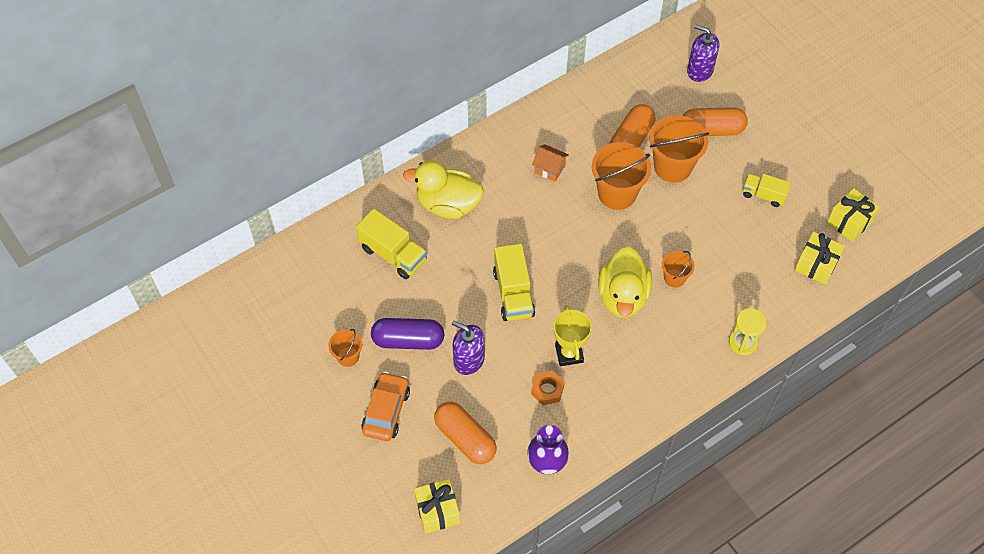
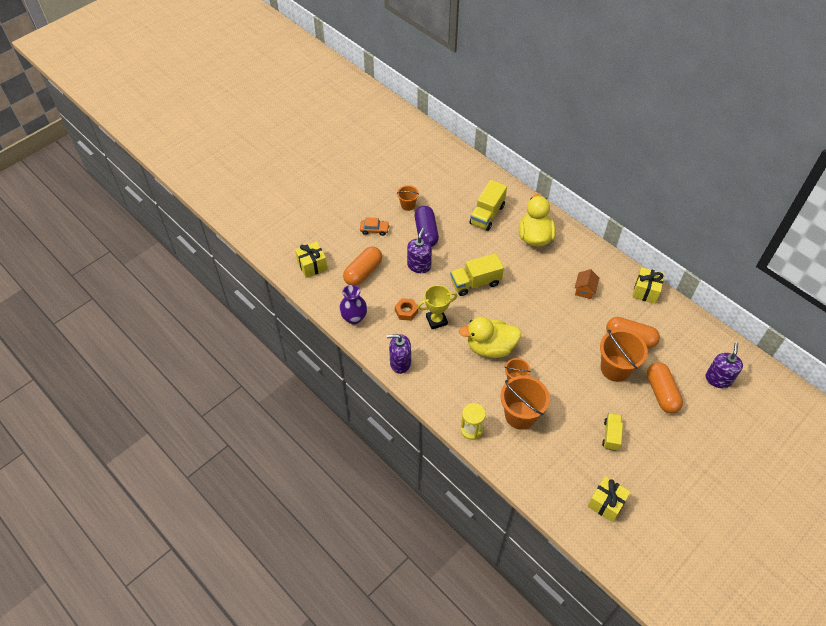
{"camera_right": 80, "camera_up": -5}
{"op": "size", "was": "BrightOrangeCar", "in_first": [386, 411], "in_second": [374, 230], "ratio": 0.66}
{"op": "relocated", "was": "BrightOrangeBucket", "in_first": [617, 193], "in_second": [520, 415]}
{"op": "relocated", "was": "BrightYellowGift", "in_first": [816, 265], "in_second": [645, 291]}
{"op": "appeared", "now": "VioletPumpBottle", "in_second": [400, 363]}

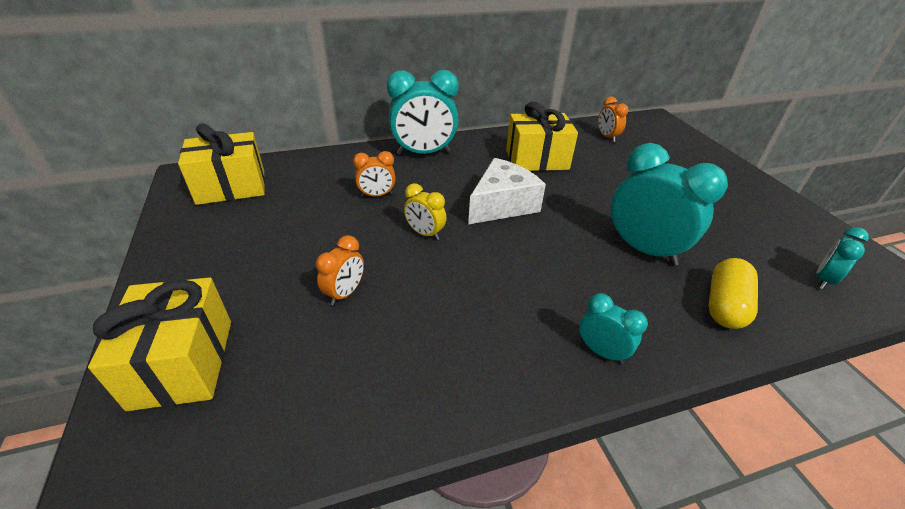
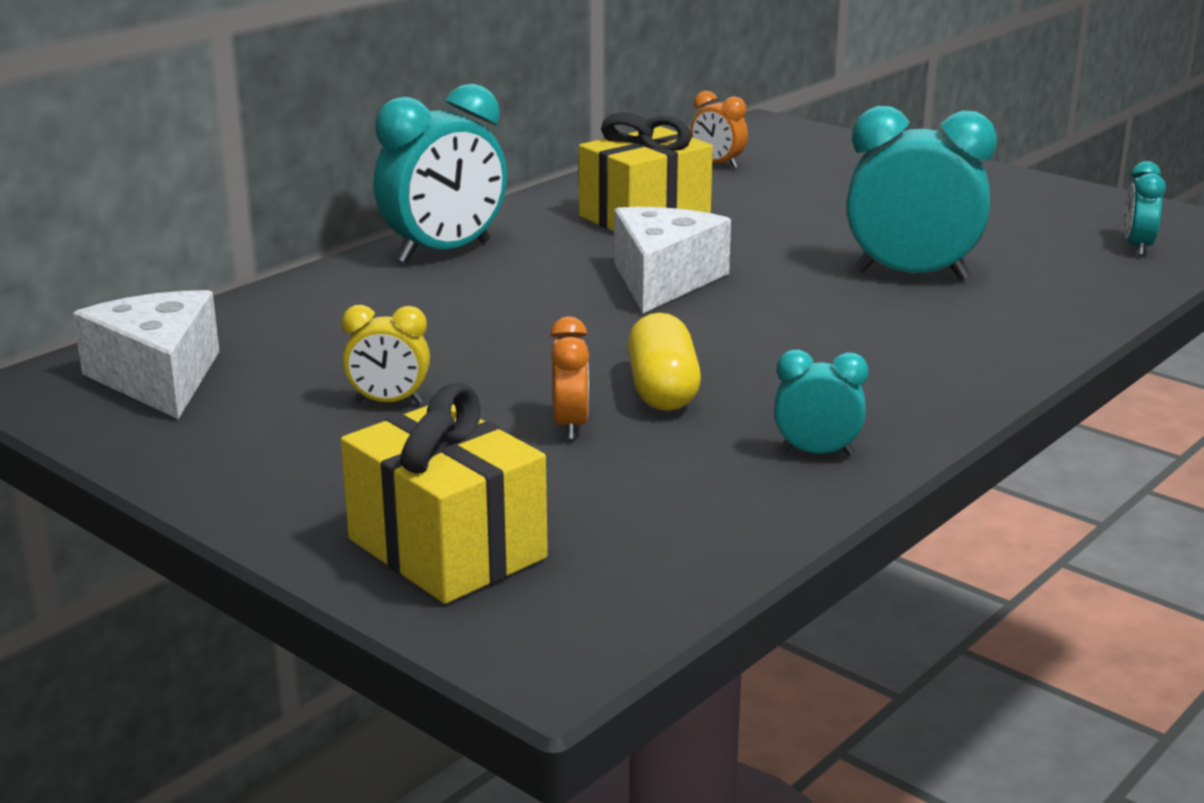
{"camera_right": -30, "camera_up": -15}
{"op": "exchanged", "was": "BrightYellowGift", "now": "SnowWhiteCheese", "in_first": [231, 187], "in_second": [159, 377]}
{"op": "missing", "was": "BrightOrangeBedsideClock", "in_first": [377, 195]}
{"op": "relocated", "was": "BrightYellowBedsideClock", "in_first": [425, 234], "in_second": [389, 402]}
{"op": "relocated", "was": "TealBedsideClock", "in_first": [601, 351], "in_second": [816, 453]}
{"op": "relocated", "was": "BrightYellowCapsule", "in_first": [724, 305], "in_second": [662, 390]}

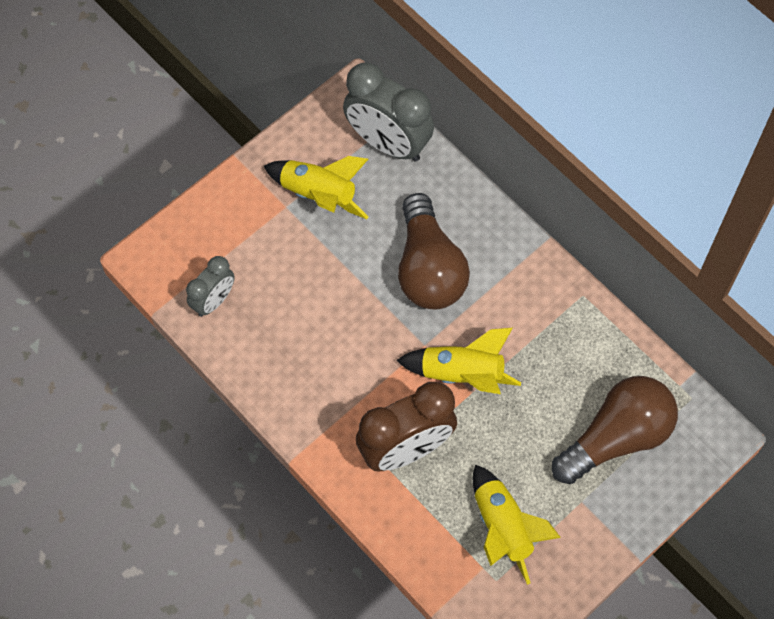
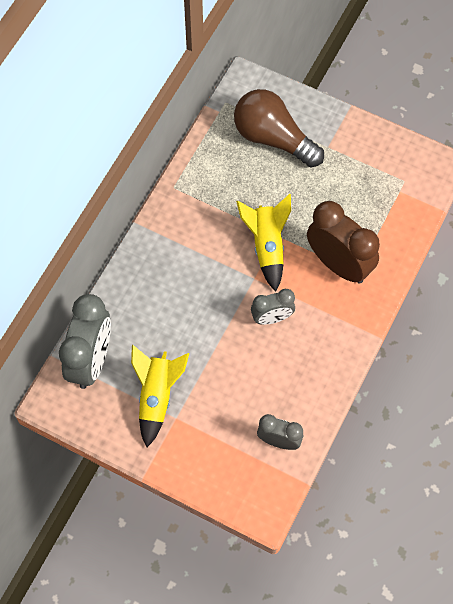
{"camera_right": -110, "camera_up": 0}
{"op": "missing", "was": "RussetBulb", "in_first": [428, 268]}
{"op": "missing", "was": "BrightYellowToyRocket", "in_first": [503, 528]}
{"op": "appeared", "now": "GrayBedsideClock", "in_second": [272, 318]}

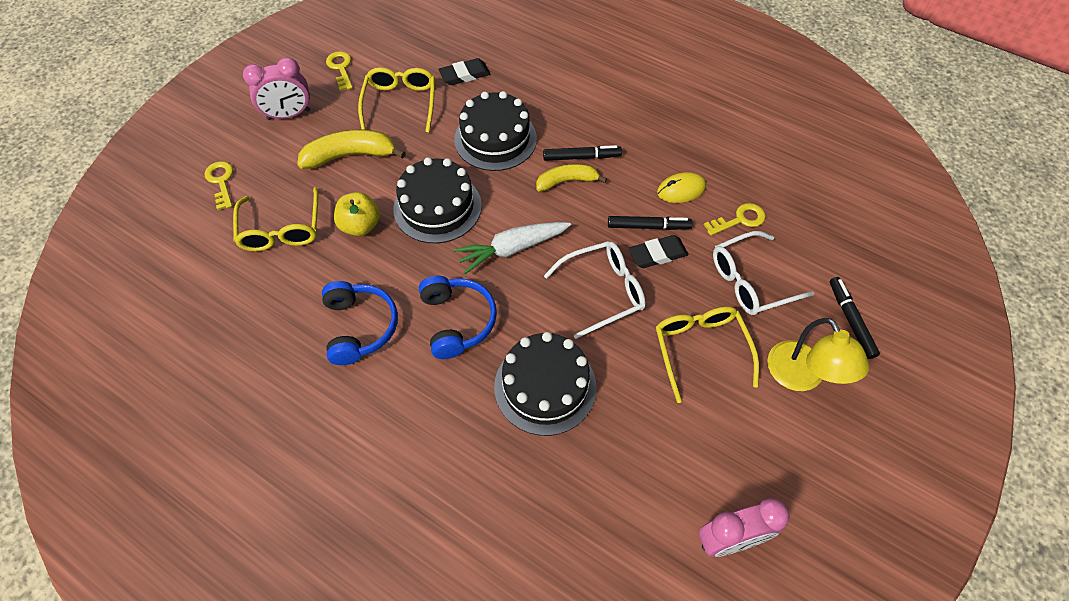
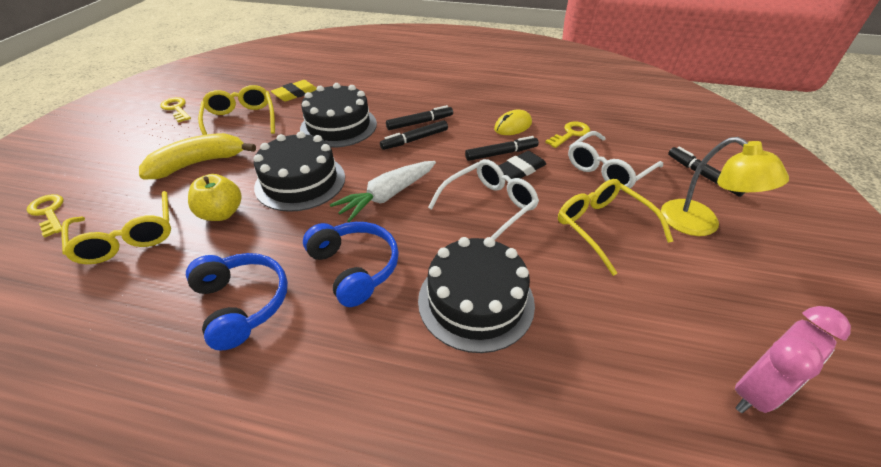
{"camera_right": -20, "camera_up": -15}
{"op": "missing", "was": "RosePinkBedsideClock", "in_first": [289, 115]}
{"op": "colour", "was": "JetBlackGumEraser", "now": "BrightYellowGumEraser", "in_first": [465, 75], "in_second": [295, 94]}
{"op": "exchanged", "was": "BrightYellowBanana", "now": "JetBlackMarker", "in_first": [567, 181], "in_second": [415, 140]}

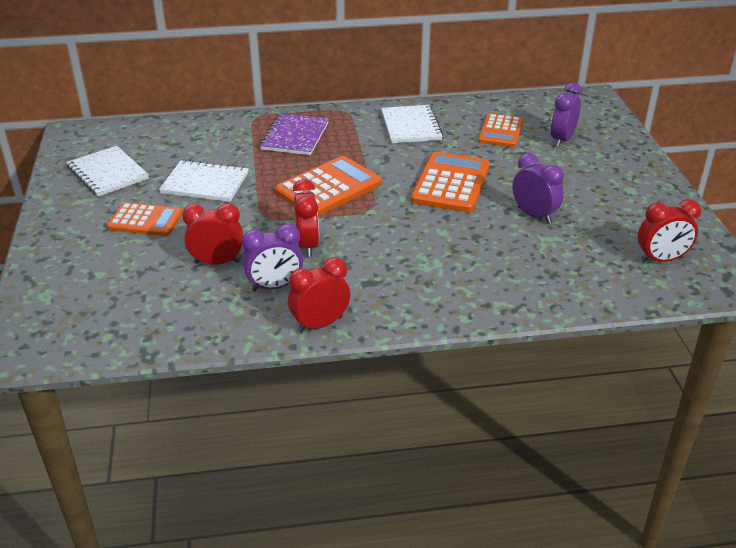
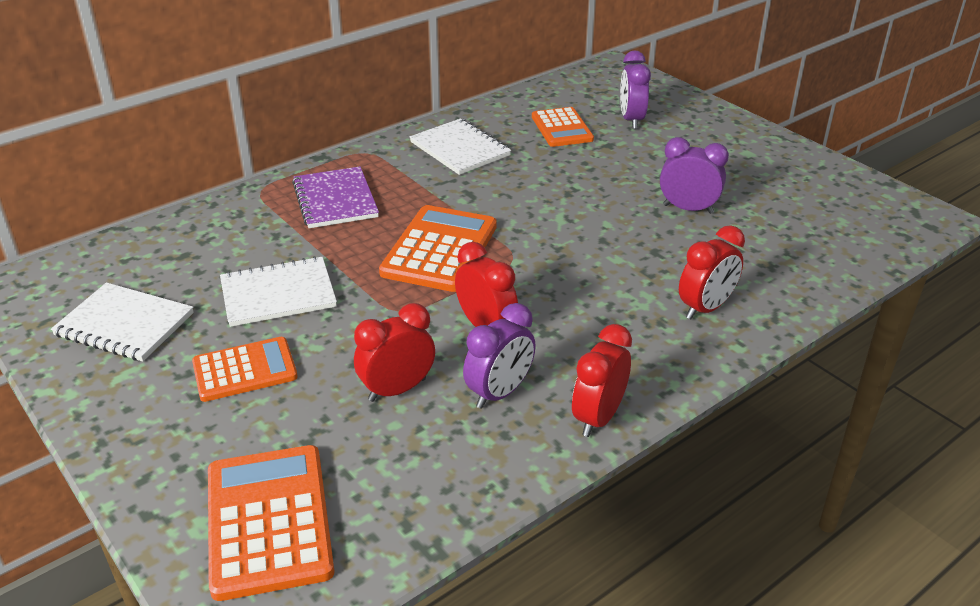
{"camera_right": -30, "camera_up": 0}
{"op": "relocated", "was": "BrightOrangeAddingMachine", "in_first": [450, 183], "in_second": [268, 521]}
{"op": "relocated", "was": "ScarletBedsideClock", "in_first": [661, 259], "in_second": [705, 308]}

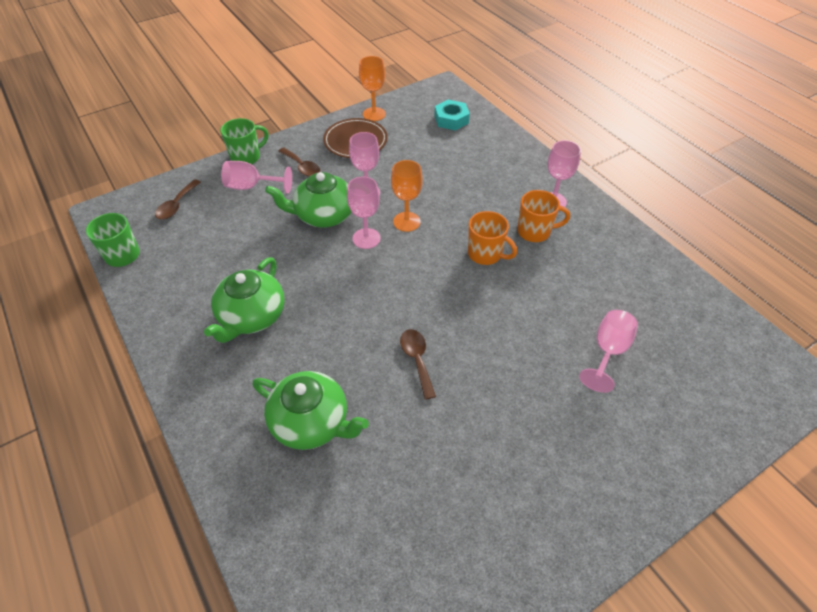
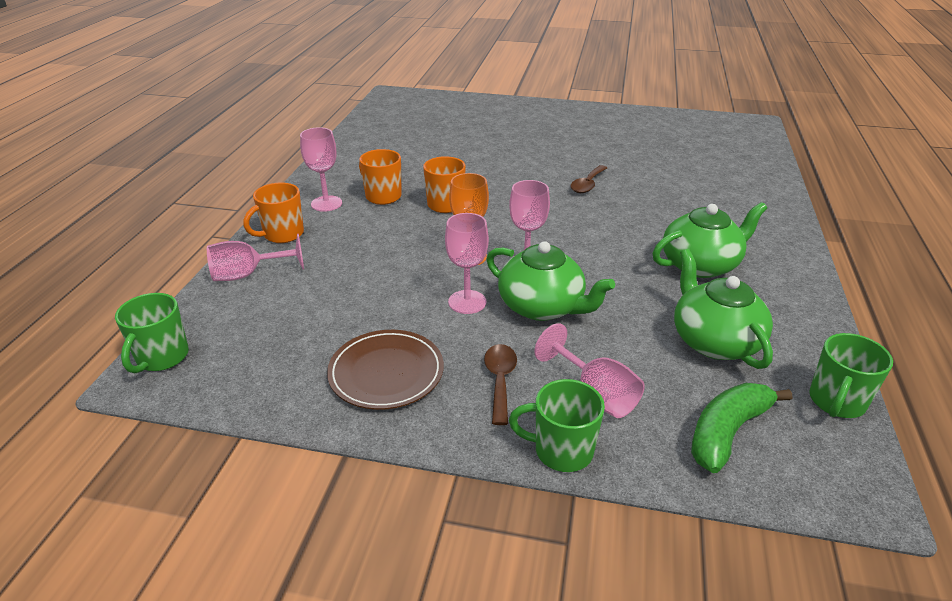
{"camera_right": -135, "camera_up": -15}
{"op": "exchanged", "was": "RussetTablespoon", "now": "GreenBanana", "in_first": [176, 205], "in_second": [727, 432]}
{"op": "relocated", "was": "GreenTeaPot", "in_first": [311, 422], "in_second": [714, 341]}
{"op": "missing", "was": "BrightOrangeGoblet", "in_first": [374, 114]}
{"op": "missing", "was": "TealHexagonNut", "in_first": [451, 119]}
{"op": "relocated", "was": "RosePinkGoblet", "in_first": [608, 351], "in_second": [248, 274]}
{"op": "appeared", "now": "GreenMug", "in_second": [162, 357]}
{"op": "appeared", "now": "BrightOrangeMug", "in_second": [282, 234]}

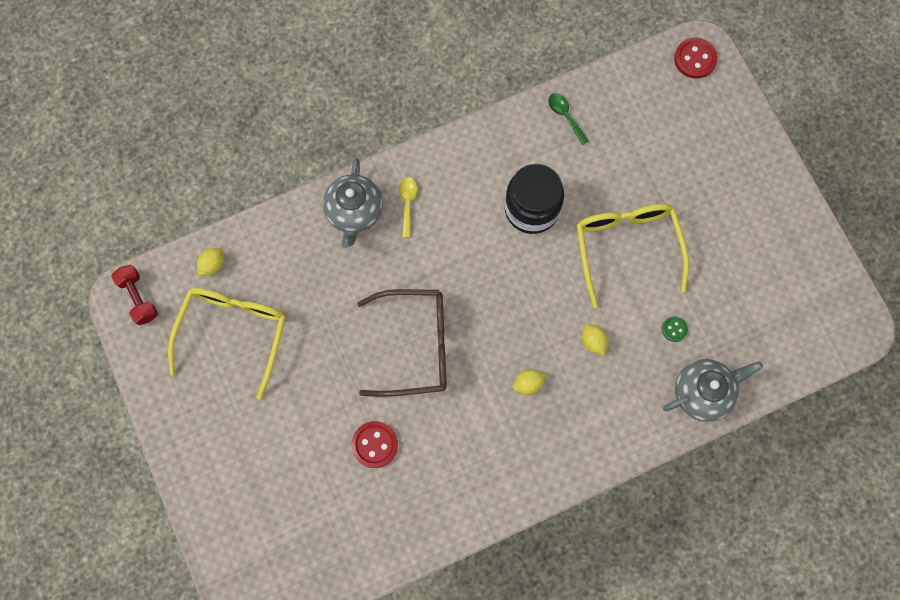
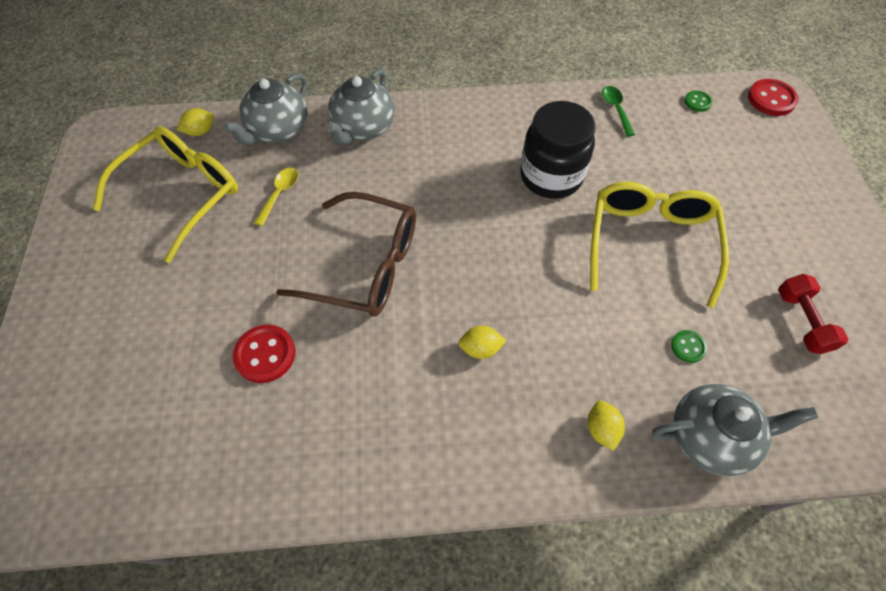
{"camera_right": 20, "camera_up": -15}
{"op": "relocated", "was": "ScarletHandWeight", "in_first": [138, 298], "in_second": [802, 321]}
{"op": "relocated", "was": "BrightYellowTablespoon", "in_first": [407, 203], "in_second": [280, 194]}
{"op": "relocated", "was": "BrightYellowToyLemon", "in_first": [593, 342], "in_second": [601, 429]}
{"op": "appeared", "now": "GrayTeaPot", "in_second": [278, 130]}
{"op": "appeared", "now": "GreenButton", "in_second": [697, 102]}

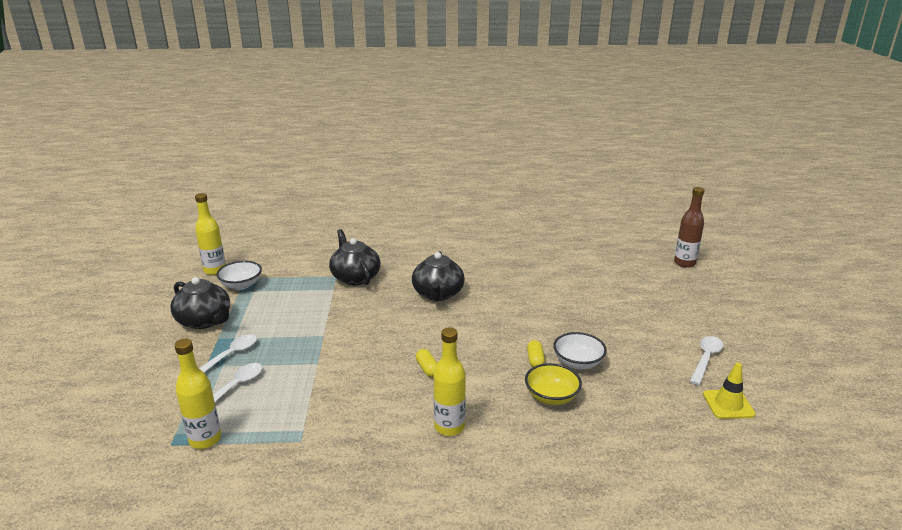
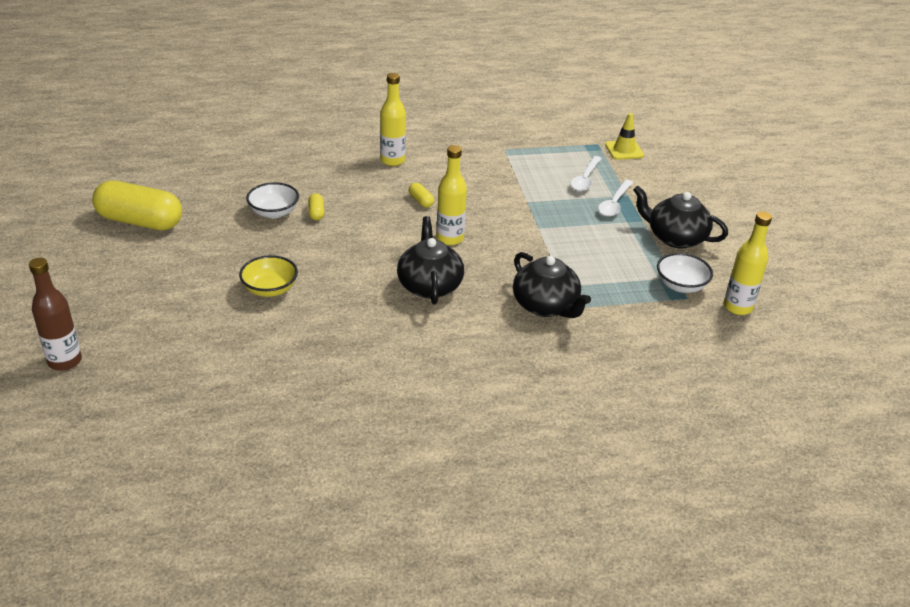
{"camera_right": 170, "camera_up": 10}
{"op": "relocated", "was": "BrightYellowBottle", "in_first": [205, 439], "in_second": [450, 238]}
{"op": "relocated", "was": "BrightYellowServingBowl", "in_first": [551, 397], "in_second": [270, 289]}
{"op": "exchanged", "was": "SnowWhiteTablespoon", "now": "BrightYellowCapsule", "in_first": [706, 359], "in_second": [140, 221]}
{"op": "relocated", "was": "BrightYellowRoadCone", "in_first": [728, 404], "in_second": [624, 150]}

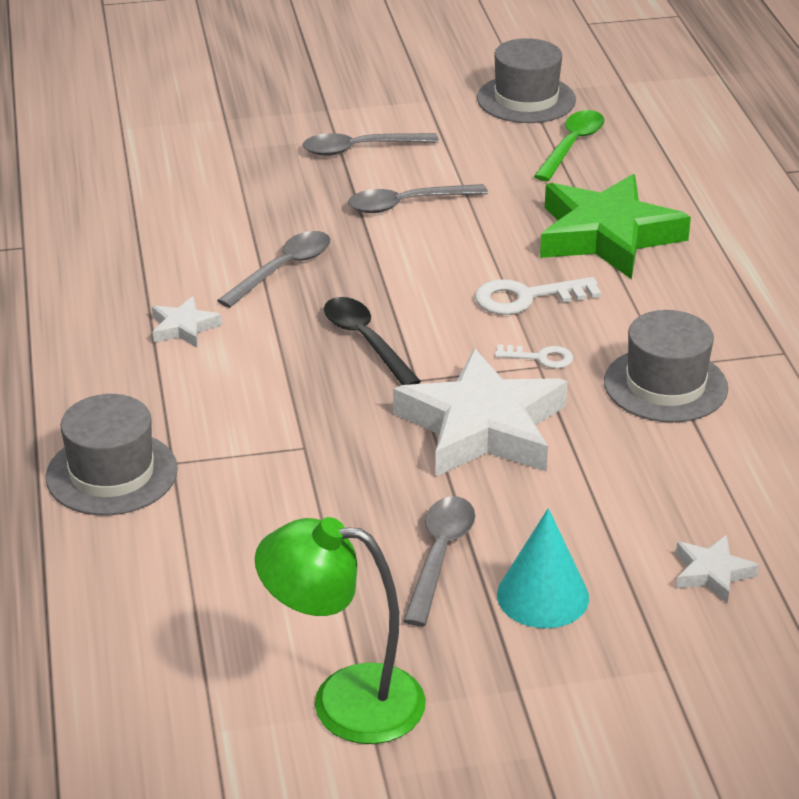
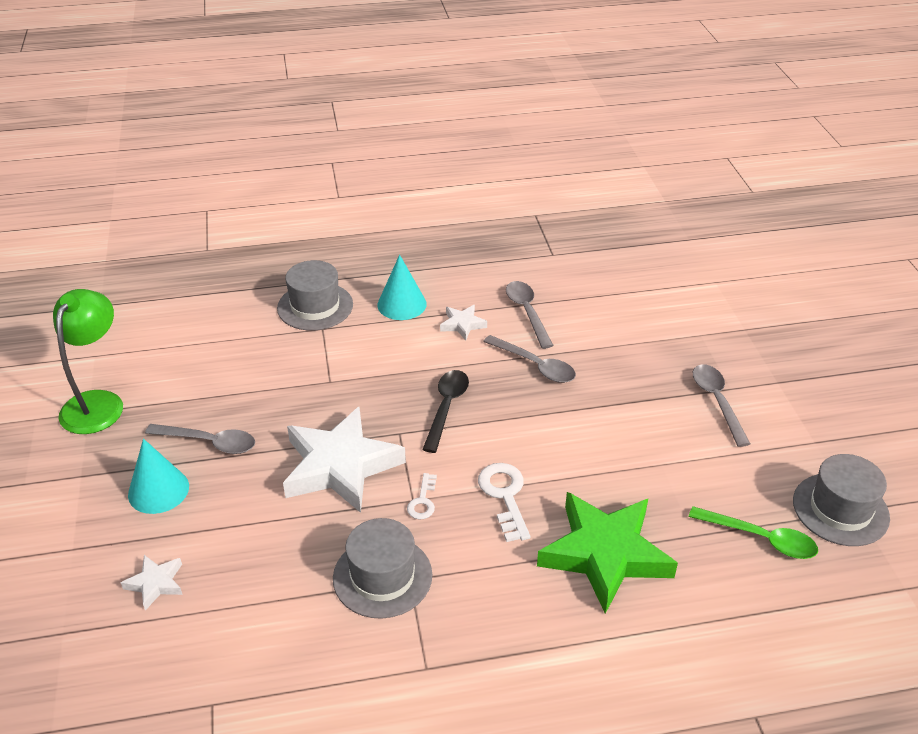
{"camera_right": 90, "camera_up": 5}
{"op": "spun", "was": "JetBlackTablespoon", "in_first": [365, 341], "in_second": [446, 407], "clockwise": -45}
{"op": "relocated", "was": "GrayTablespoon", "in_first": [406, 204], "in_second": [527, 312]}
{"op": "appeared", "now": "TealCone", "in_second": [401, 304]}

